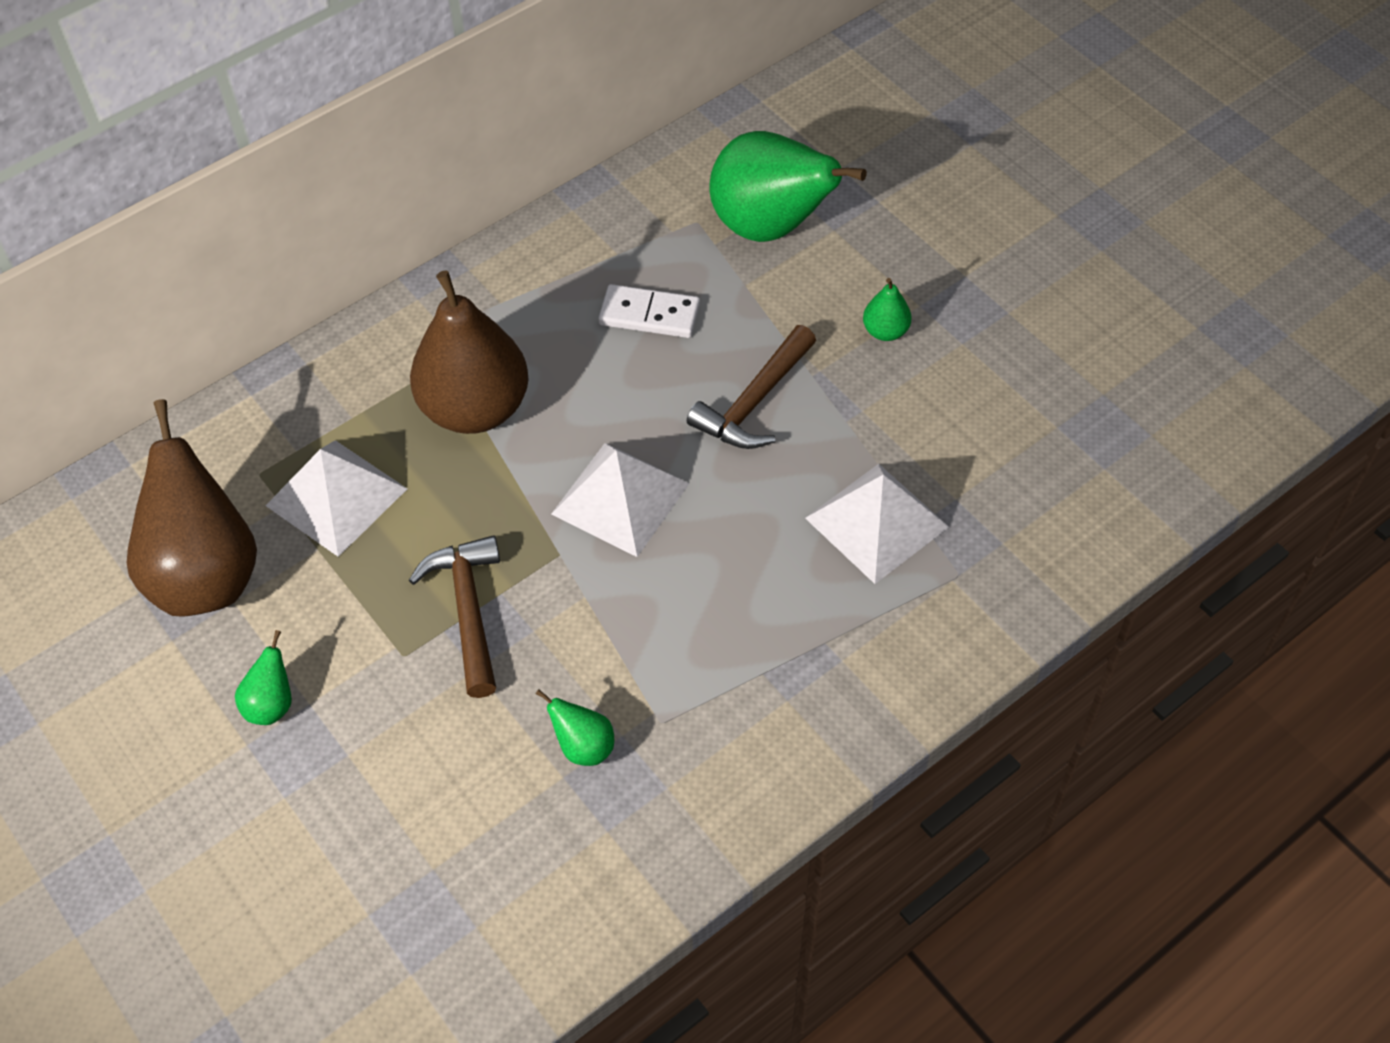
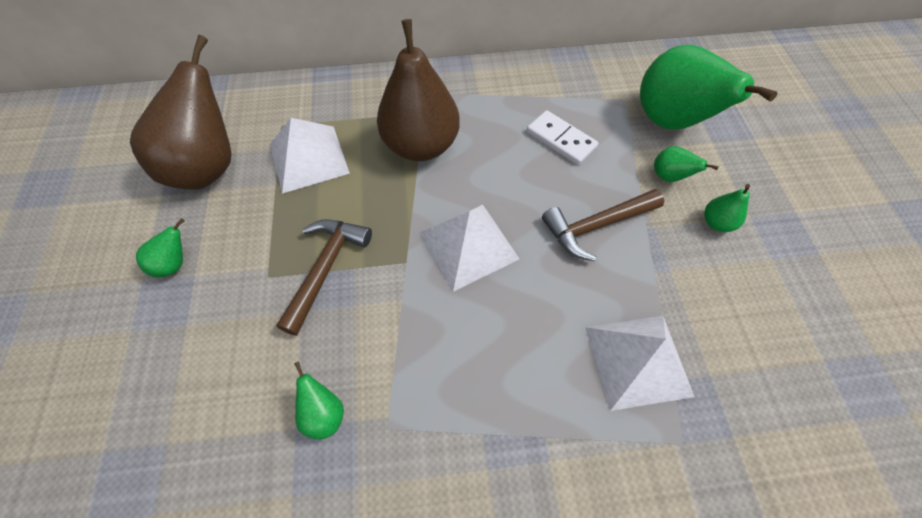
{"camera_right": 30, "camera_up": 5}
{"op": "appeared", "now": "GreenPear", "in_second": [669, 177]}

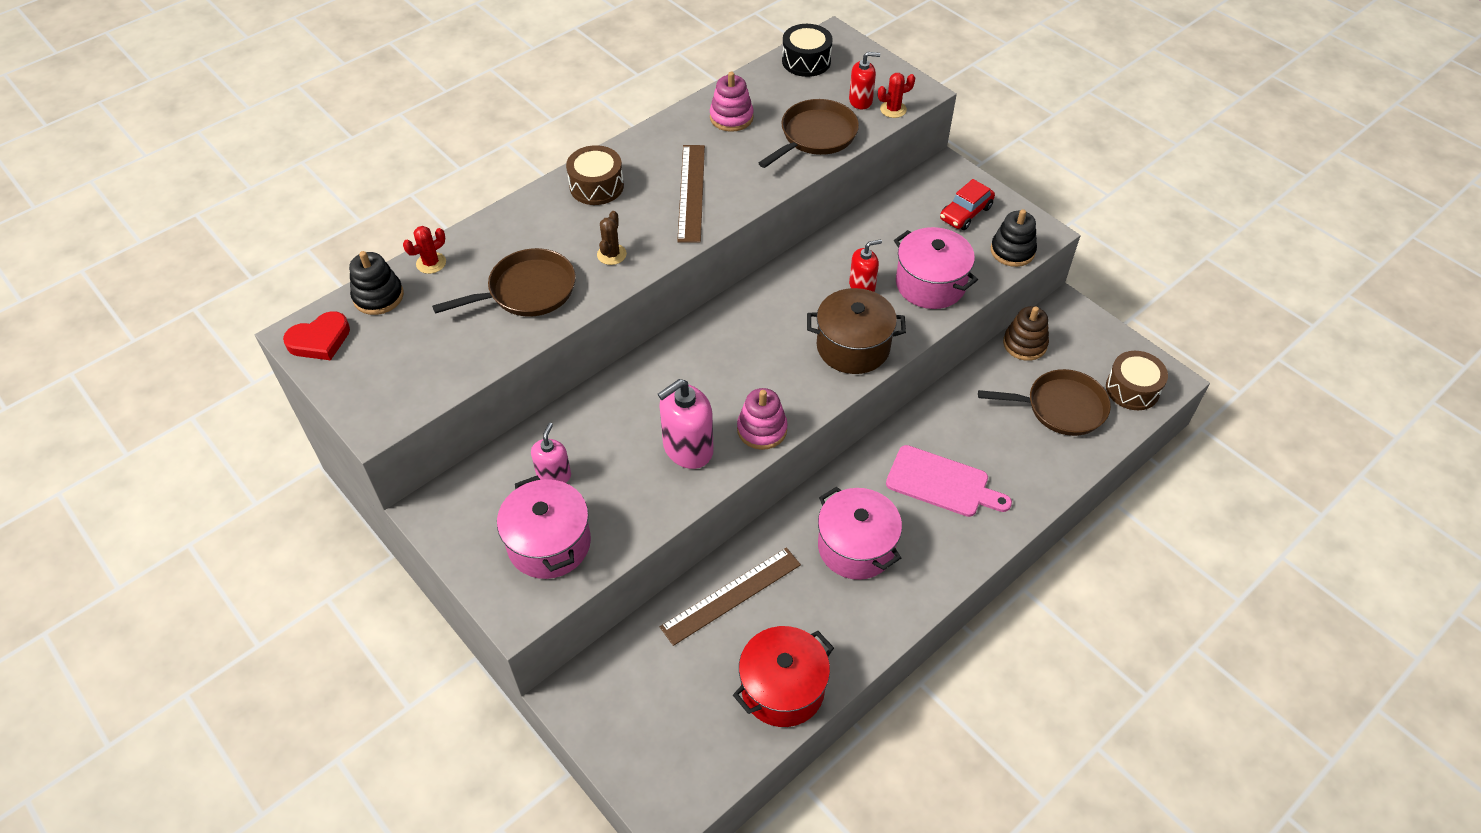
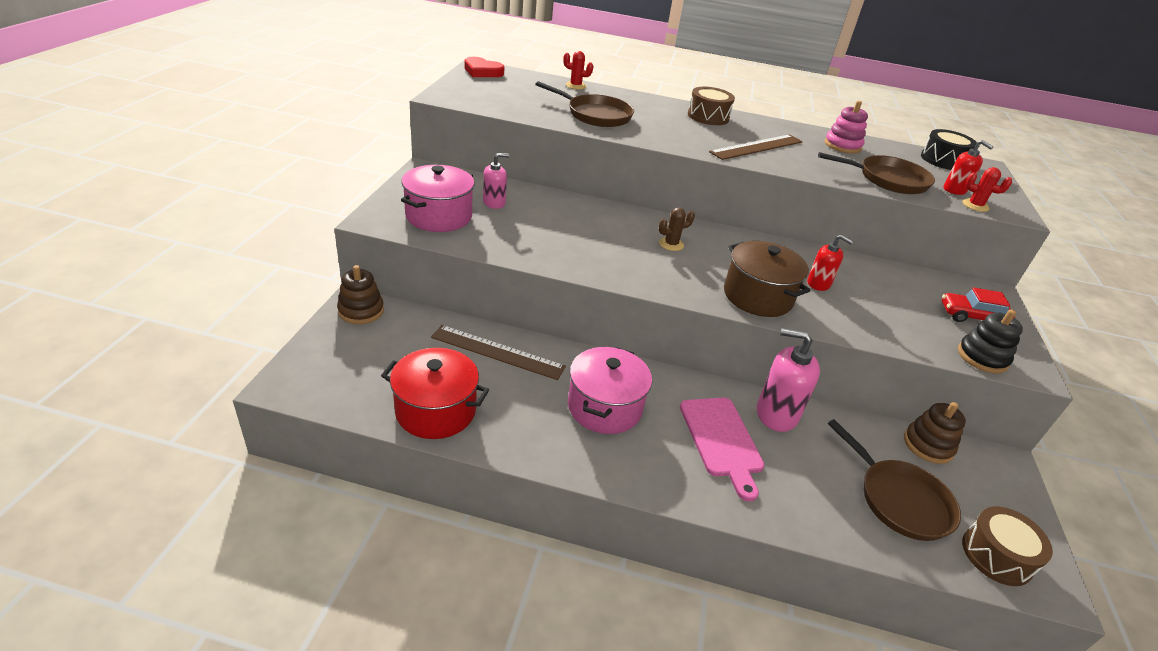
{"camera_right": 50, "camera_up": -15}
{"op": "missing", "was": "JetBlackStackingToy", "in_first": [378, 296]}
{"op": "relocated", "was": "RussetPricklyPlant", "in_first": [611, 254], "in_second": [671, 244]}
{"op": "relocated", "was": "RosePinkPumpBottle", "in_first": [687, 448], "in_second": [776, 414]}
{"op": "missing", "was": "RosePinkStackingToy", "in_first": [762, 429]}
{"op": "missing", "was": "RosePinkPot", "in_first": [930, 284]}
{"op": "appeared", "now": "RussetStackingToy", "in_second": [361, 311]}

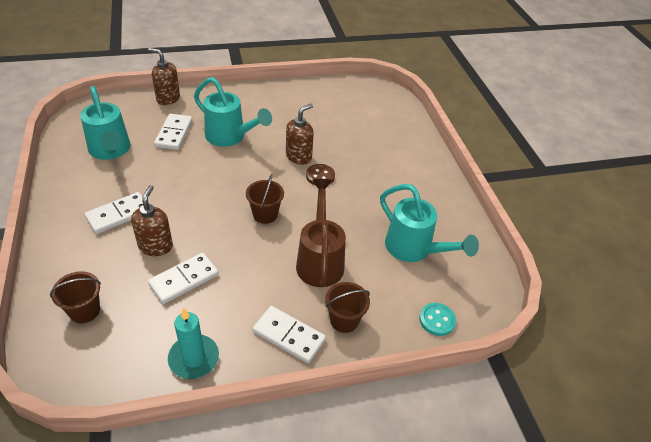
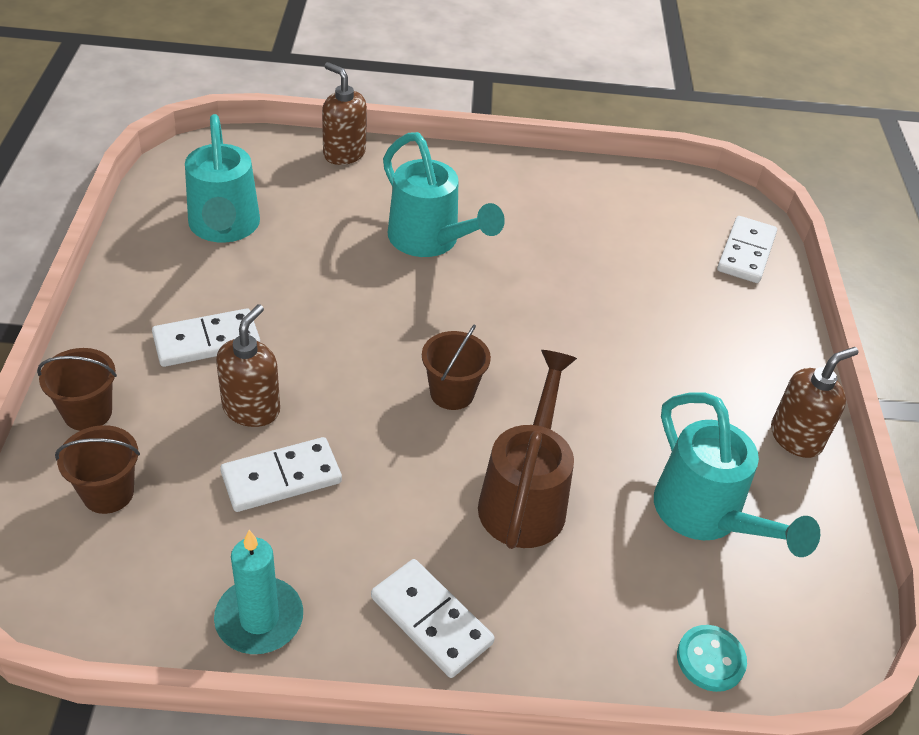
{"camera_right": 15, "camera_up": 0}
{"op": "relocated", "was": "SnowWhiteDomino", "in_first": [174, 133], "in_second": [746, 252]}
{"op": "relocated", "was": "RussetPumpBottle", "in_first": [299, 156], "in_second": [796, 437]}
{"op": "missing", "was": "RussetButton", "in_first": [320, 176]}
{"op": "relocated", "was": "RussetBucket", "in_first": [344, 320], "in_second": [88, 413]}

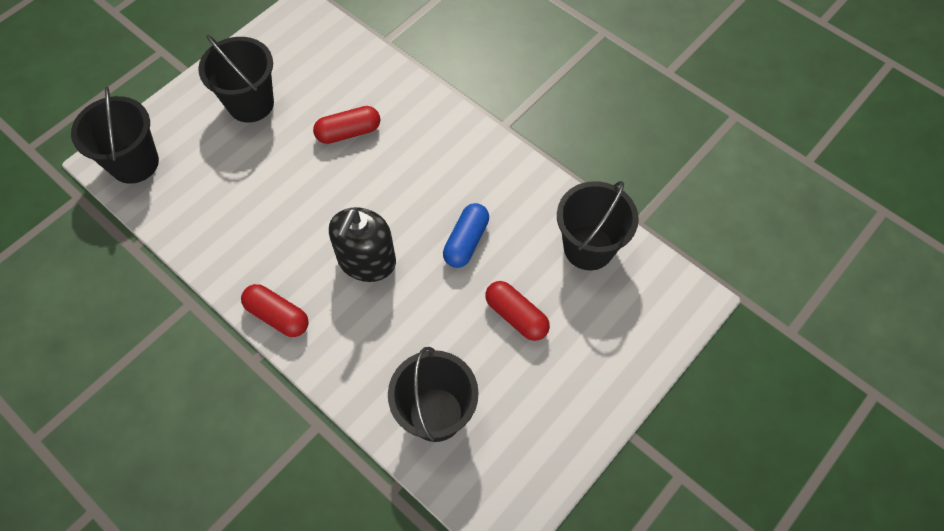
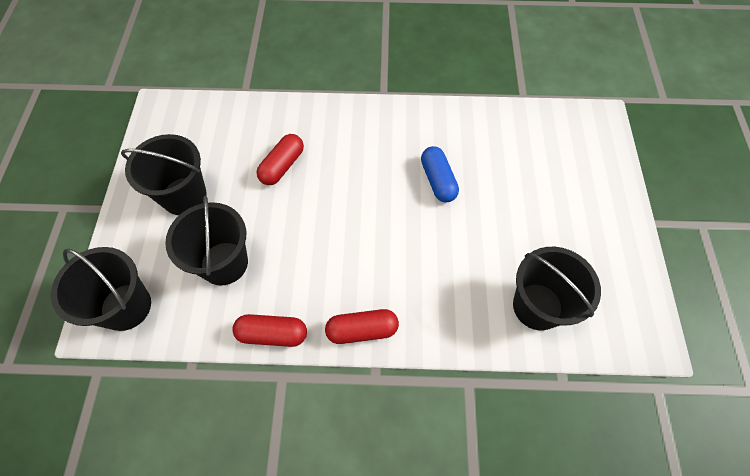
{"camera_right": -40, "camera_up": 0}
{"op": "missing", "was": "JetBlackPumpBottle", "in_first": [367, 261]}
{"op": "relocated", "was": "ScarletCapsule", "in_first": [516, 316], "in_second": [272, 334]}
{"op": "relocated", "was": "JetBlackBucket", "in_first": [588, 247], "in_second": [224, 263]}

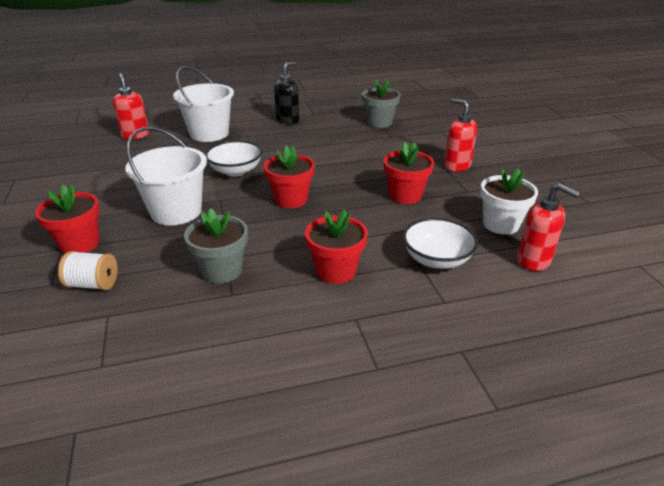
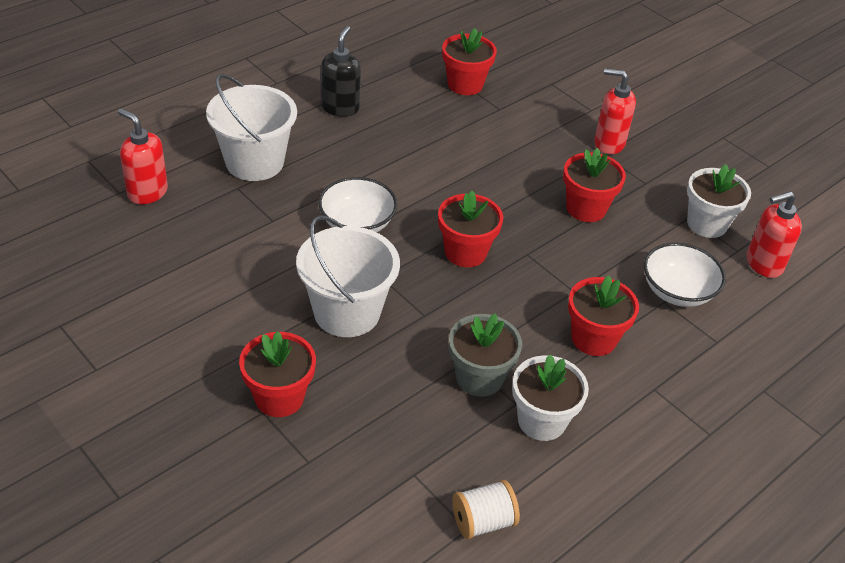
{"camera_right": -30, "camera_up": 10}
{"op": "relocated", "was": "SnowWhiteReelOfThread", "in_first": [93, 284], "in_second": [483, 521]}
{"op": "colour", "was": "GrayPottedPlant", "now": "ScarletPottedPlant", "in_first": [379, 123], "in_second": [465, 84]}
{"op": "spun", "was": "ScarletPumpBottle", "in_first": [534, 261], "in_second": [763, 264], "clockwise": 150}
{"op": "appeared", "now": "SnowWhitePottedPlant", "in_second": [541, 421]}

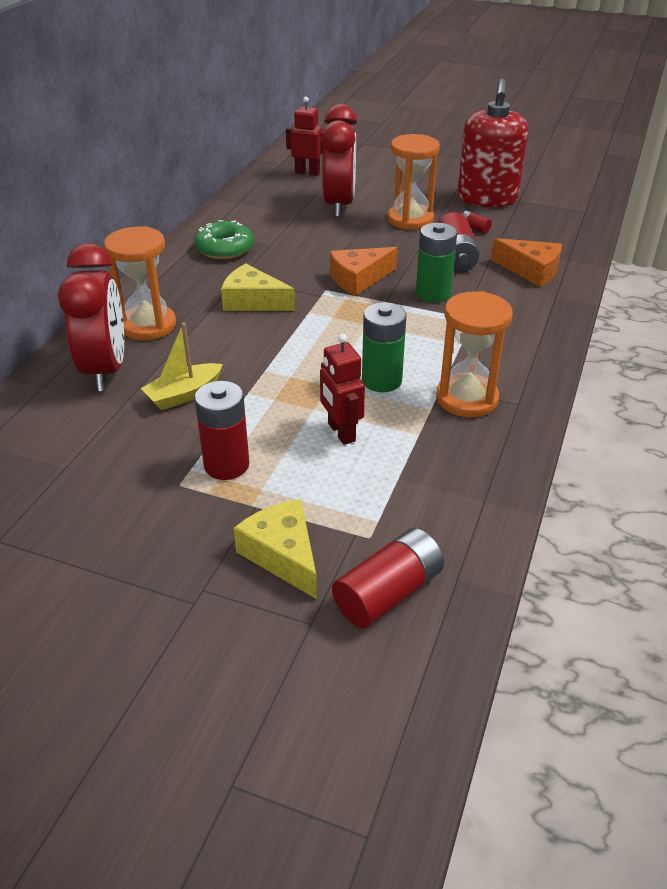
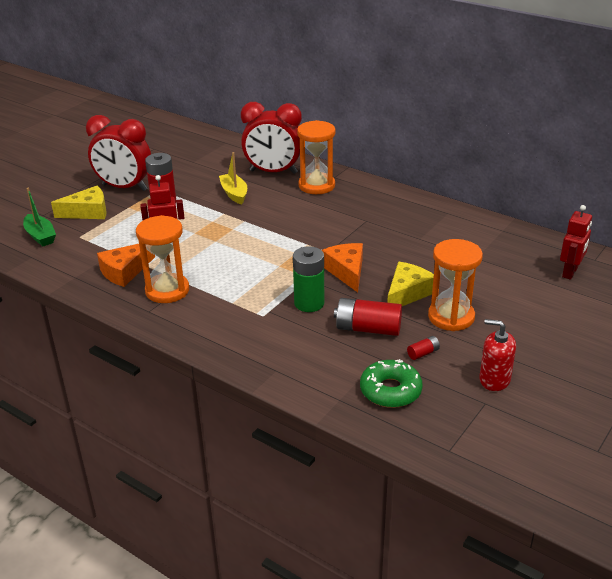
{"camera_right": 105, "camera_up": -5}
{"op": "relocated", "was": "GreenDoughnut", "in_first": [224, 248], "in_second": [390, 390]}
{"op": "relocated", "was": "BrightYellowCheese", "in_first": [253, 301], "in_second": [407, 293]}
{"op": "relocated", "was": "ScarletBedsideClock", "in_first": [339, 205], "in_second": [124, 187]}
{"op": "exchanged", "was": "ScarletBattery", "now": "GreenToyBoat", "in_first": [388, 593], "in_second": [40, 236]}
{"op": "missing", "was": "GreenBattery", "in_first": [381, 380]}
{"op": "size", "was": "ScarletPumpBottle", "in_first": [487, 198], "in_second": [494, 379], "ratio": 0.55}
{"op": "relocated", "was": "BrightOrangeCheese", "in_first": [531, 270], "in_second": [125, 271]}

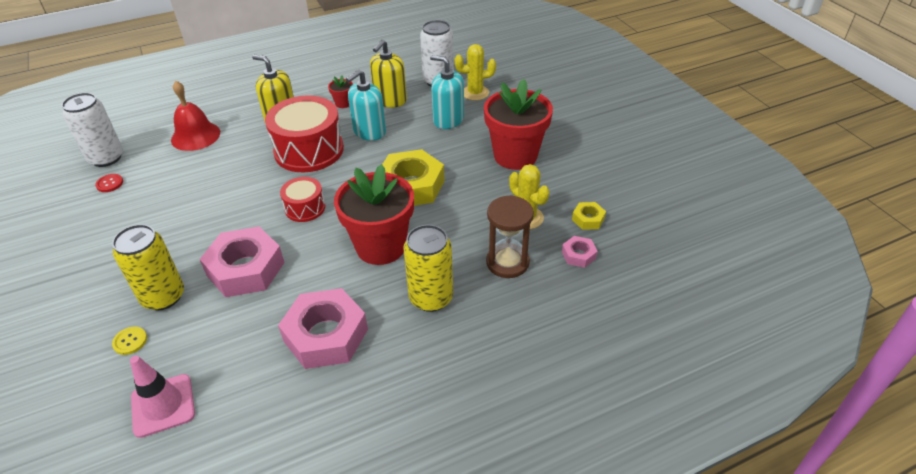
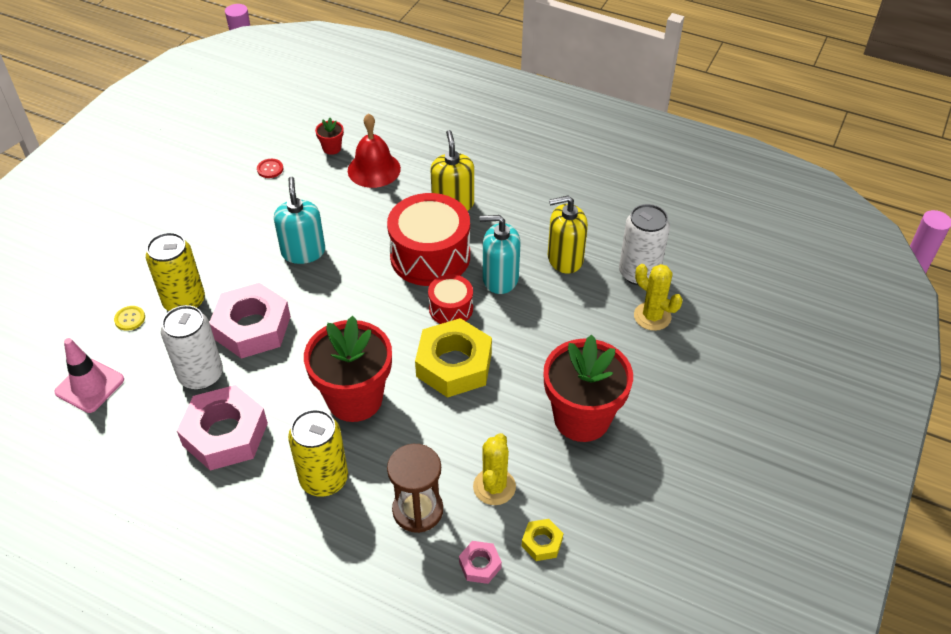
{"camera_right": 50, "camera_up": 5}
{"op": "relocated", "was": "SnowWhiteCan", "in_first": [106, 158], "in_second": [201, 375]}
{"op": "relocated", "was": "ScarletSnareDrum", "in_first": [305, 208], "in_second": [451, 308]}
{"op": "relocated", "was": "ScarletPottedPlant", "in_first": [343, 103], "in_second": [332, 148]}
{"op": "relocated", "was": "TealPumpBottle", "in_first": [448, 120], "in_second": [303, 252]}

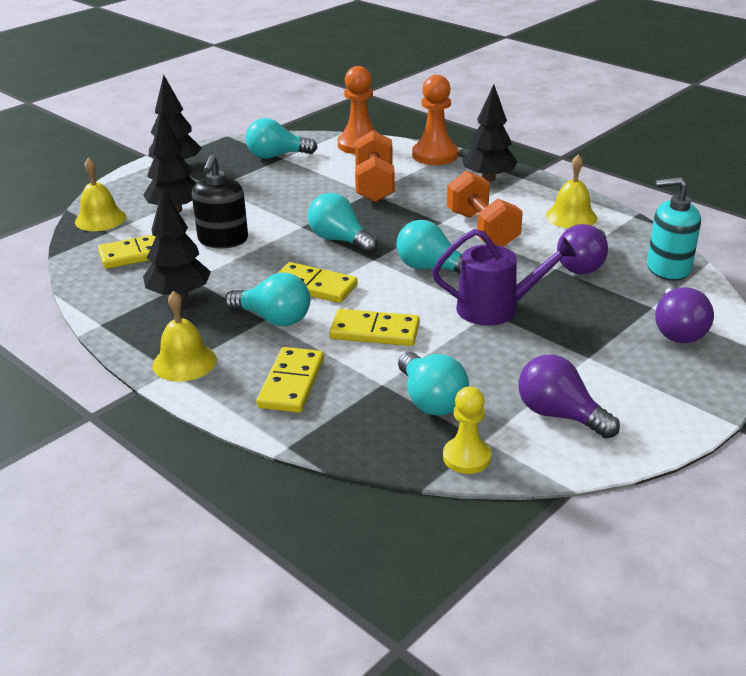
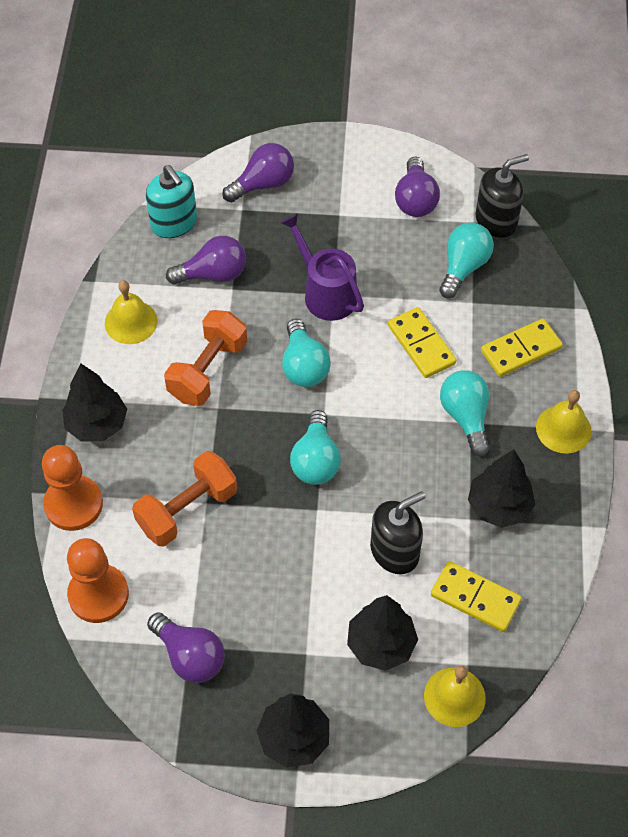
{"camera_right": -130, "camera_up": 25}
{"op": "colour", "was": "TealBulb", "now": "VioletBulb", "in_first": [276, 156], "in_second": [190, 656]}
{"op": "missing", "was": "BrightYellowDomino", "in_first": [314, 286]}
{"op": "exchanged", "was": "BrightYellowPawn", "now": "JetBlackPumpBottle", "in_first": [466, 457], "in_second": [496, 221]}

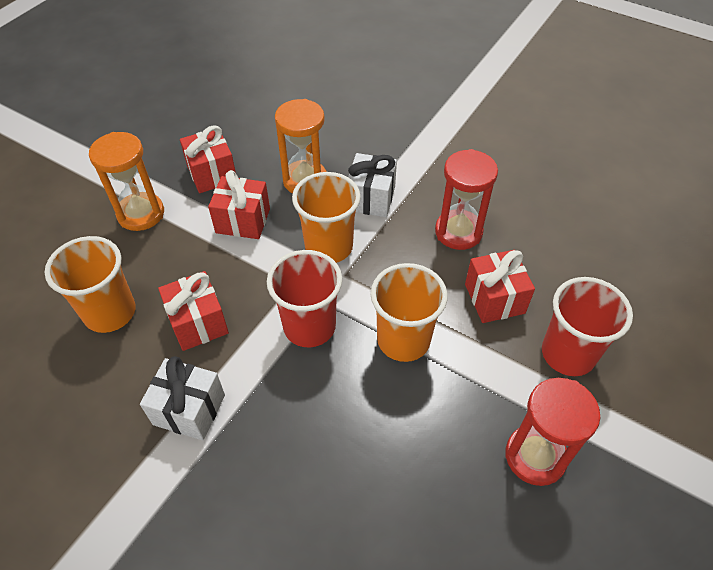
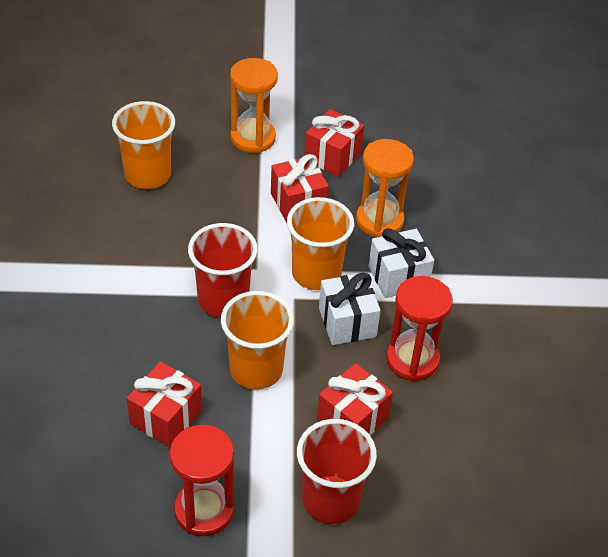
{"camera_right": 55, "camera_up": -5}
{"op": "relocated", "was": "SnowWhiteGift", "in_first": [189, 410], "in_second": [347, 322]}
{"op": "relocated", "was": "ScarletGift", "in_first": [198, 323], "in_second": [166, 417]}

